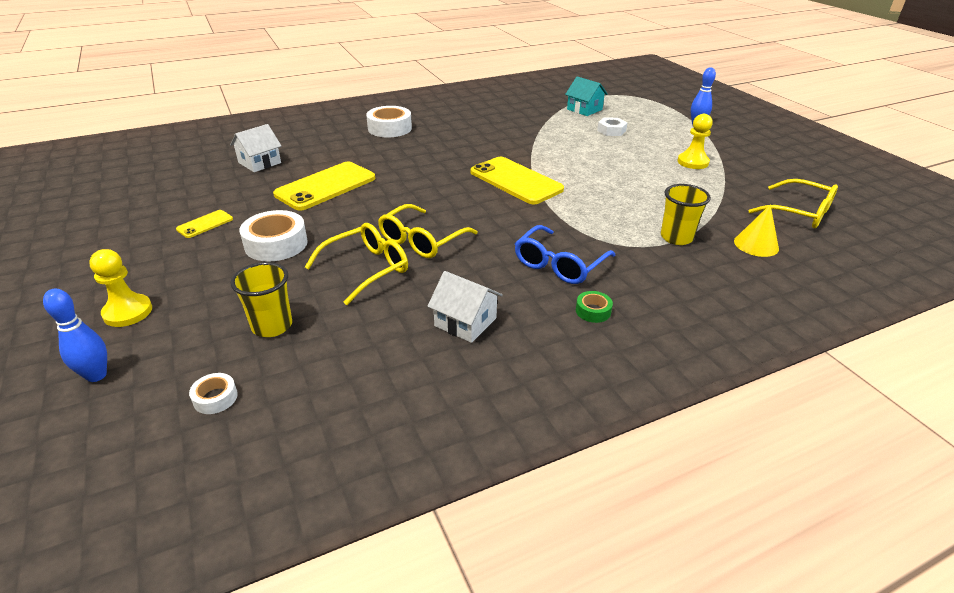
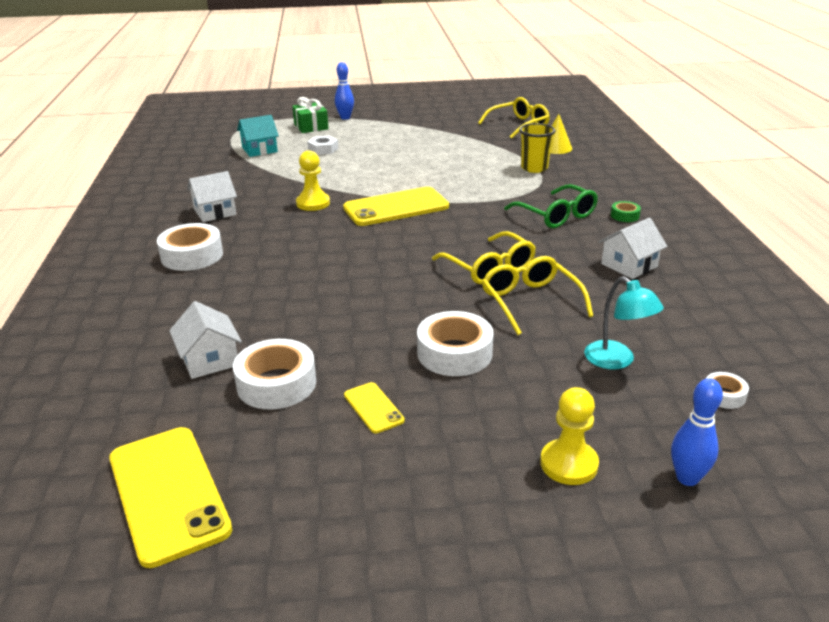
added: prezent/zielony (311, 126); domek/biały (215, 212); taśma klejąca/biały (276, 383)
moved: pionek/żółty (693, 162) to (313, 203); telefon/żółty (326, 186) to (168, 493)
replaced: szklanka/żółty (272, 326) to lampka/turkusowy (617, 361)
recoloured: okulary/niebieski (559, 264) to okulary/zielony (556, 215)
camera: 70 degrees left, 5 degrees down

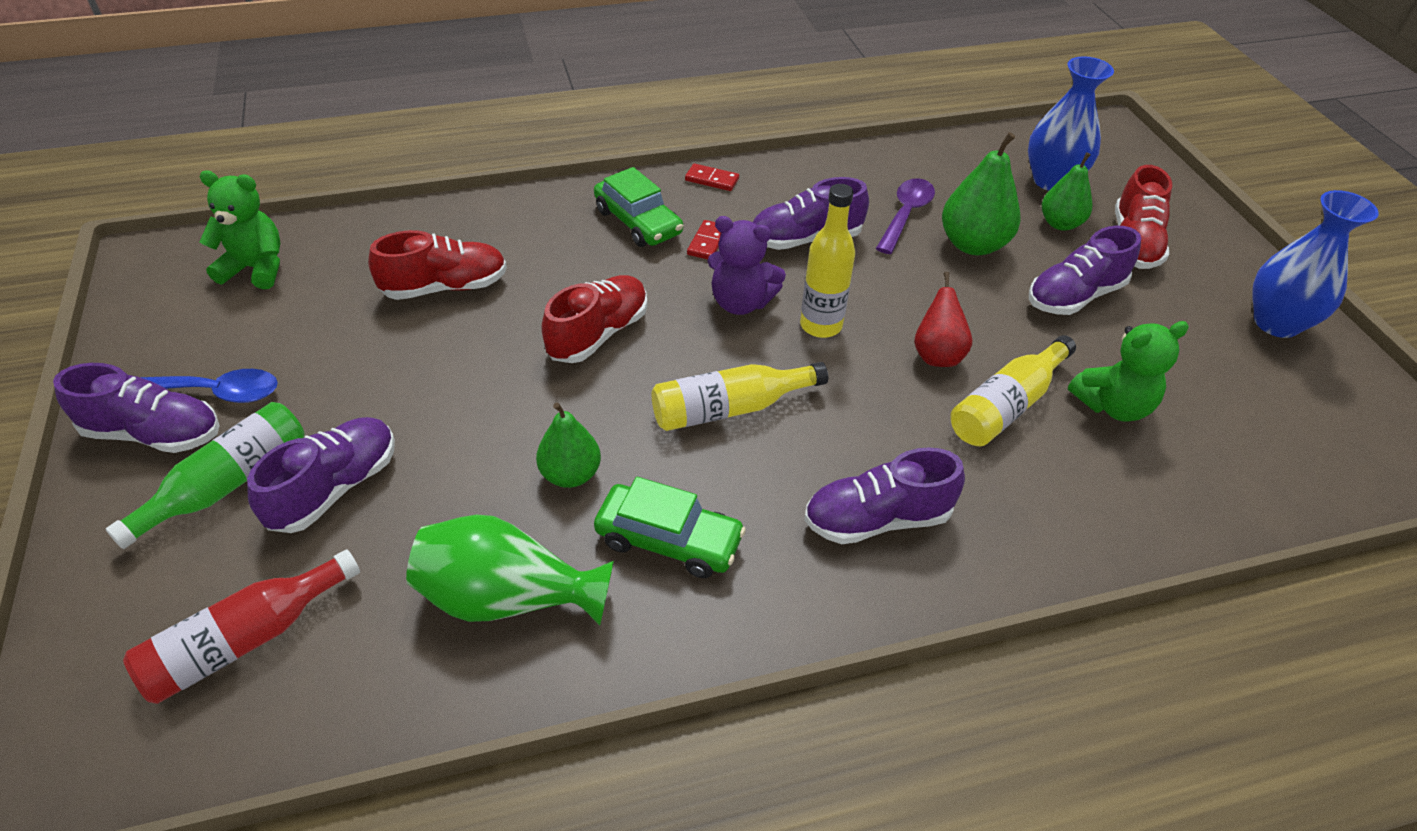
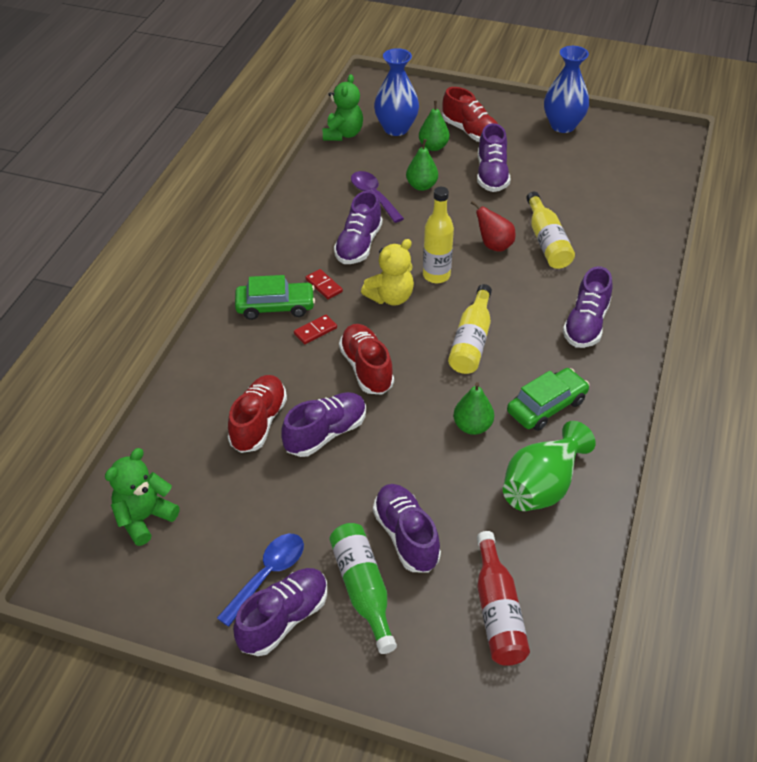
added: but/fioletowy (326, 433)
moved: kostka domina/czerwony (711, 180) to (315, 331); miś/zielony (1113, 406) to (343, 134)
recoloured: miś/fioletowy (741, 303) to miś/żółty (390, 297)
resized: gruszka/zielony (973, 244) = (421, 186) x0.66
camera: 55 degrees left, 0 degrees up

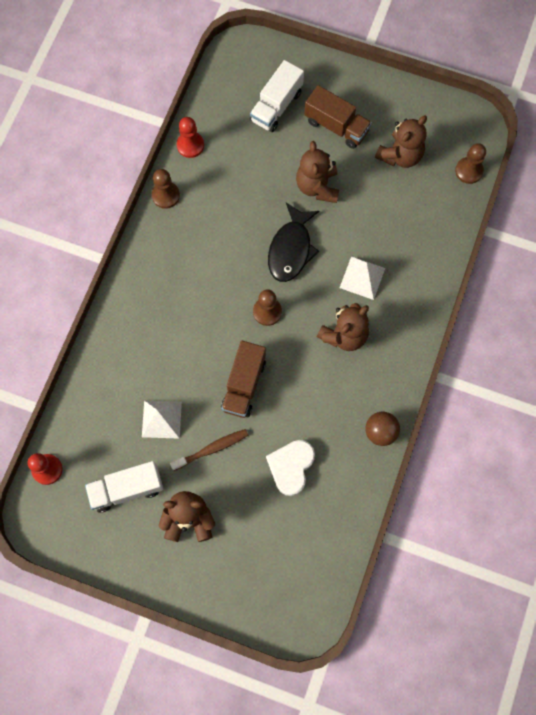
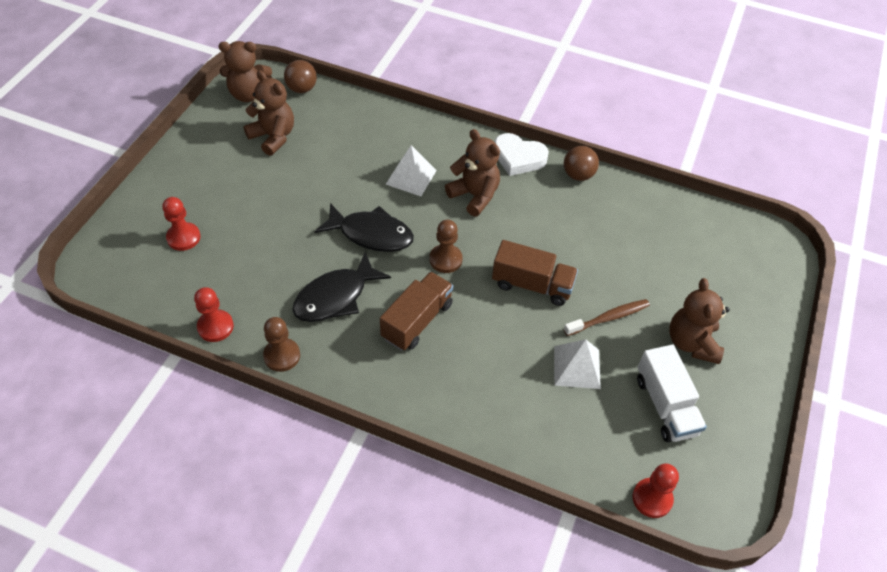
added: ryba/czarny (335, 297)
moved: ciężarówka/brązowy (336, 126) to (417, 321); miś/brązowy (317, 186) to (248, 94); serce/biały (291, 467) to (518, 158)
replaced: ciężarówka/biały (276, 106) to pionek/czerwony (183, 237); pionek/brązowy (469, 171) to piłka/brązowy (302, 89)
turned: szczoteczka do zębów/brązowy (212, 449) = (608, 318) 90 degrees clockwise
camera: 90 degrees left, 20 degrees down

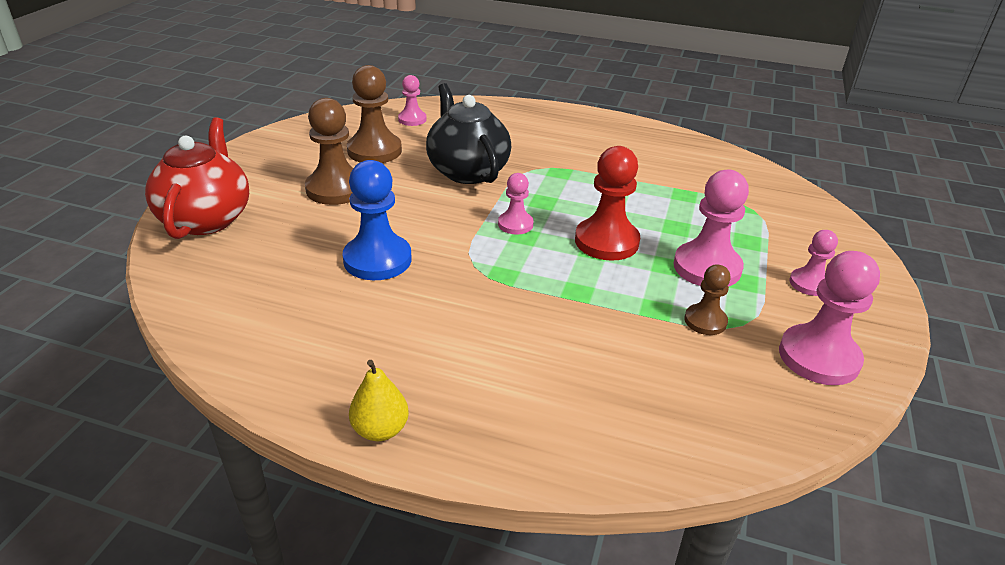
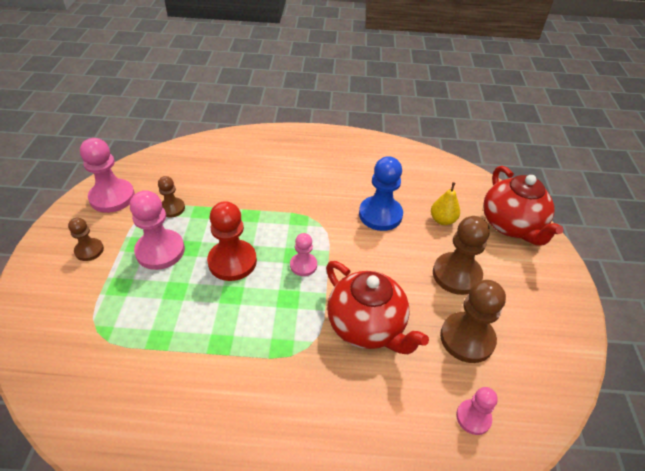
moved: gruszka/żółty (380, 430) to (442, 220)
recoloured: imbryk/czarny (467, 171) to imbryk/czerwony (367, 326); pionek/różowy (809, 283) to pionek/brązowy (89, 250)
camera: 165 degrees right, 10 degrees up

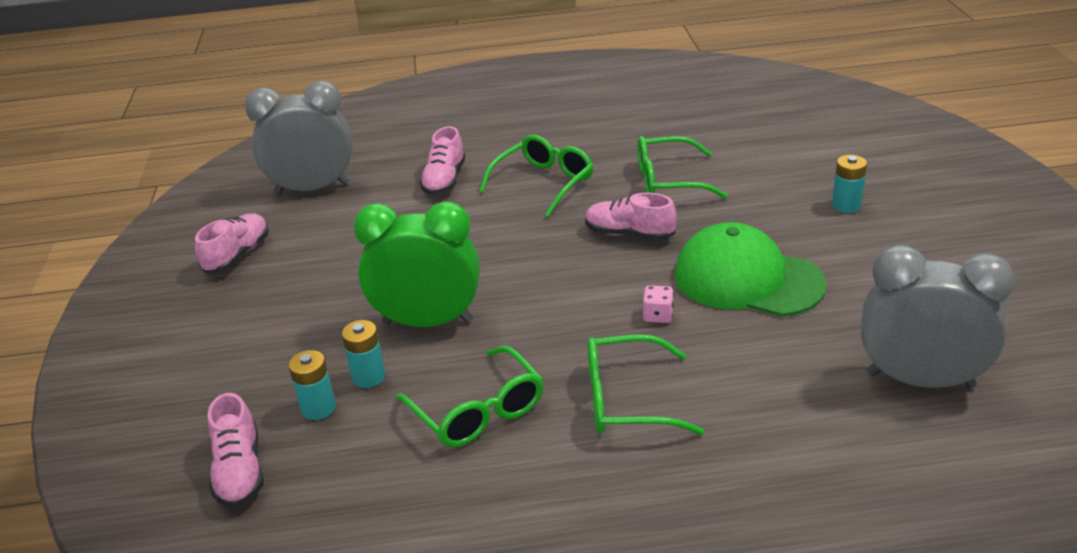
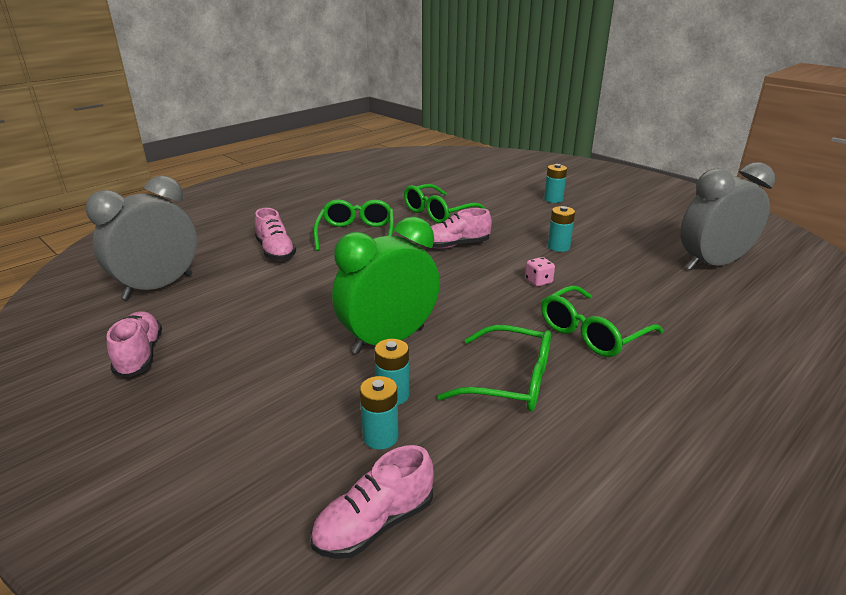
replaced: czapka/zielony (747, 279) to bateria/turkusowy (558, 247)
turned: but/różowy (240, 471) = (374, 524) 105 degrees clockwise
camera: 40 degrees left, 5 degrees down

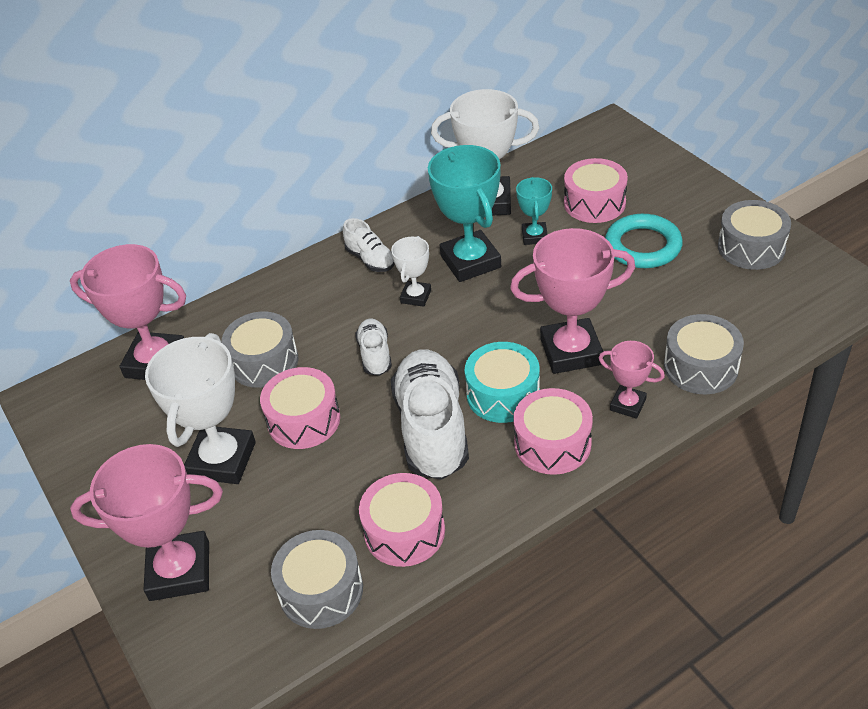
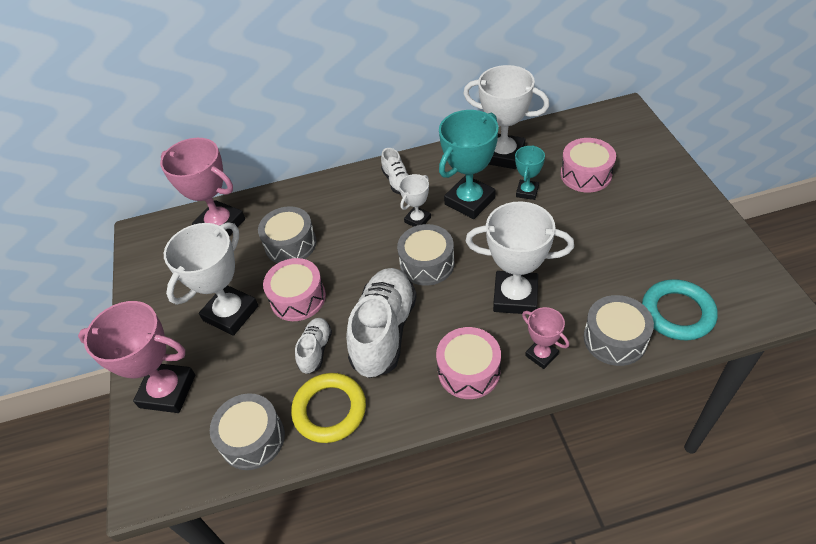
removed: bęben/turkusowy (503, 394)
moved: bęben/szary (751, 247) to (427, 263); pierścień/turkusowy (643, 246) to (677, 313); but/biały (375, 355) to (315, 350)
replaced: bęben/różowy (404, 531) to pierścień/żółty (329, 410)
recoloured: puchar/różowy (571, 351) to puchar/biały (515, 296)
turned: puchar/turkusowy (470, 261) = (470, 201) 45 degrees clockwise
camera: 20 degrees right, 5 degrees up

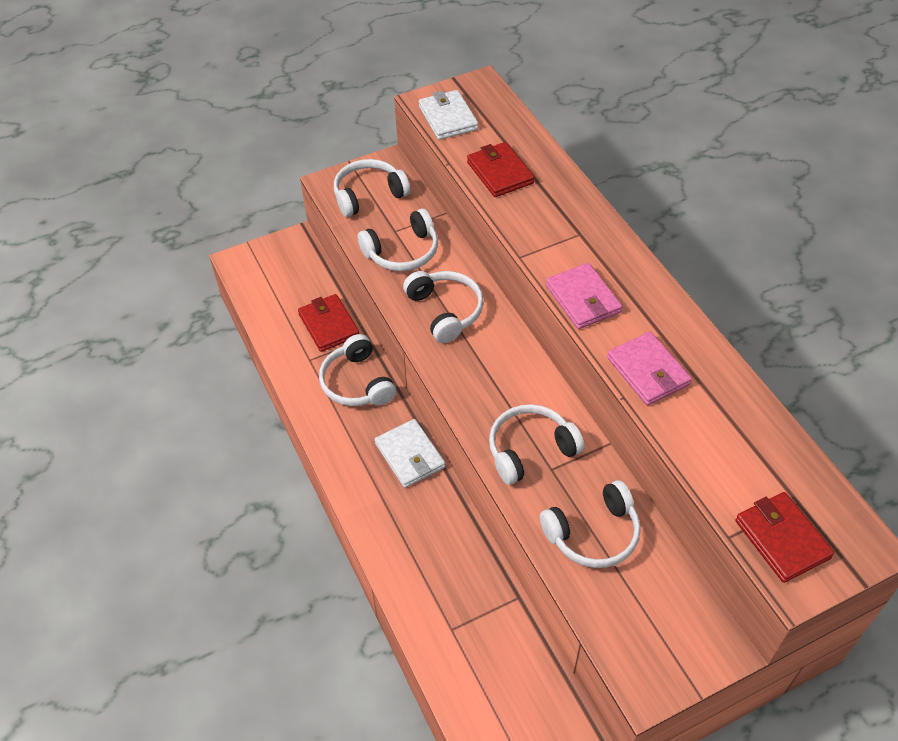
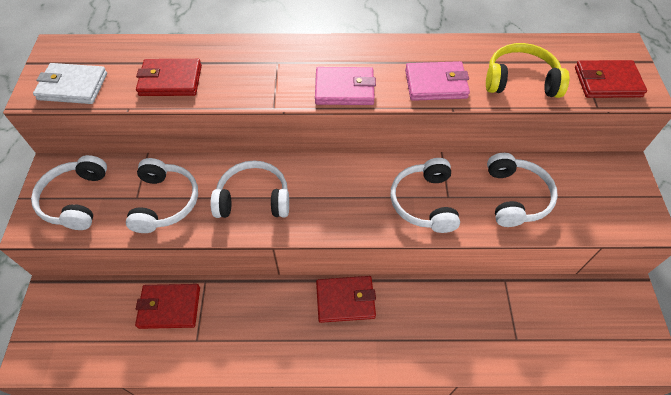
removed: słuchawki/biały (357, 382)
added: słuchawki/żółty (520, 81)
recoloured: portfel/biały (410, 455) to portfel/czerwony (345, 300)
camera: 65 degrees left, 5 degrees up

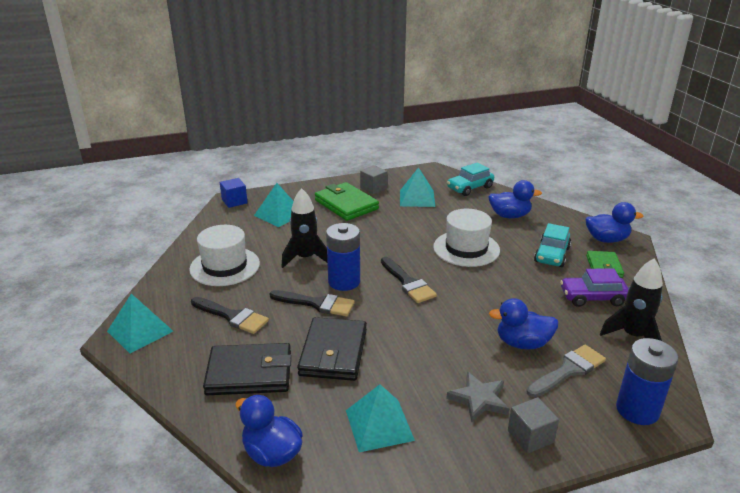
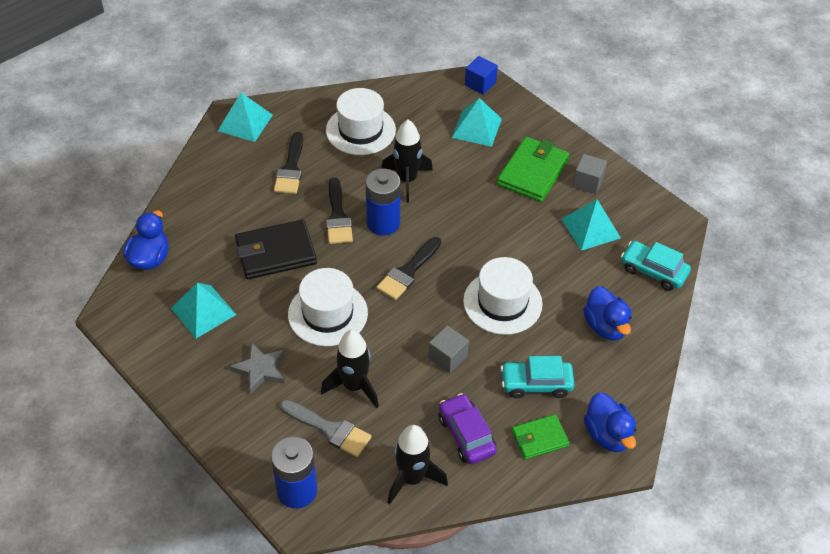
removed: portfel/czarny (249, 373)
added: kapelusz/biały (327, 313)
moved: sześcian/szary (530, 436) to (447, 357)
replaced: kaczka/niebieski (522, 343) to rakieta/czarny (354, 386)
camera: 65 degrees right, 20 degrees up

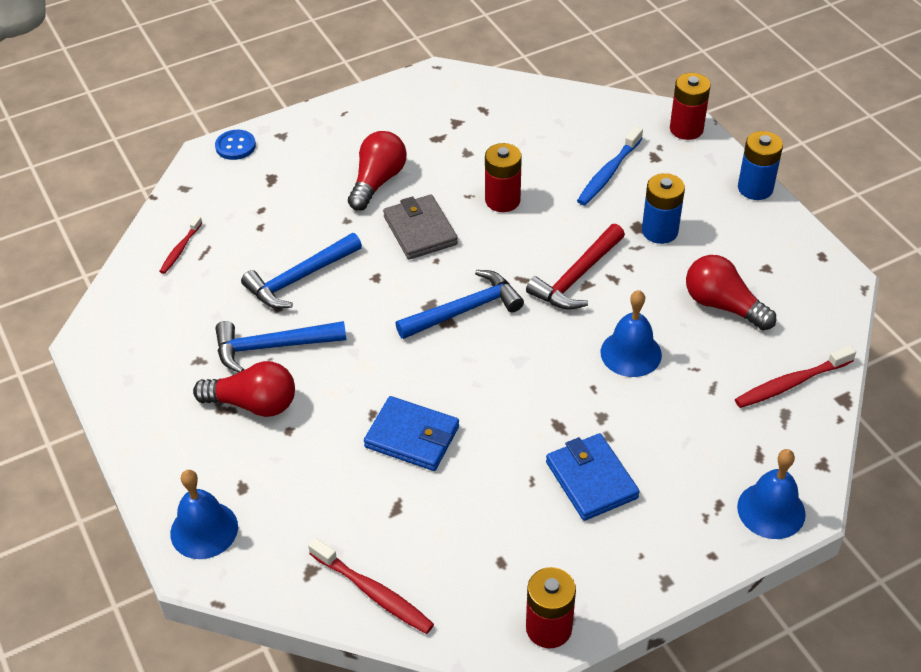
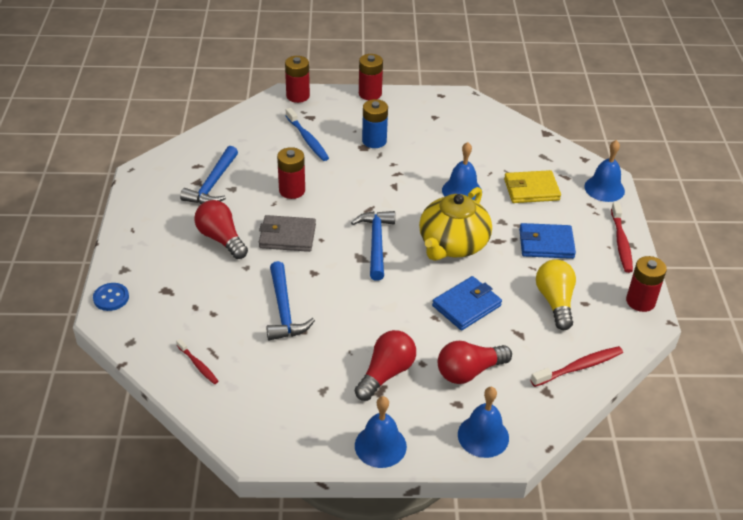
removed: młotek/czerwony (577, 277)
added: portfel/żółty (531, 190); imbryk/żółty (452, 244); żarówka/żółty (555, 302); dzwonek/niebieski (380, 446)
moved: żarówka/czerwony (723, 305) to (469, 371); młotek/niebieski (272, 347) to (213, 184); szczoteczka do zębów/czerwony (791, 383) to (621, 242)
recoloured: bateria/niebieski (755, 188) to bateria/czerwony (370, 94)
camera: 65 degrees left, 5 degrees down

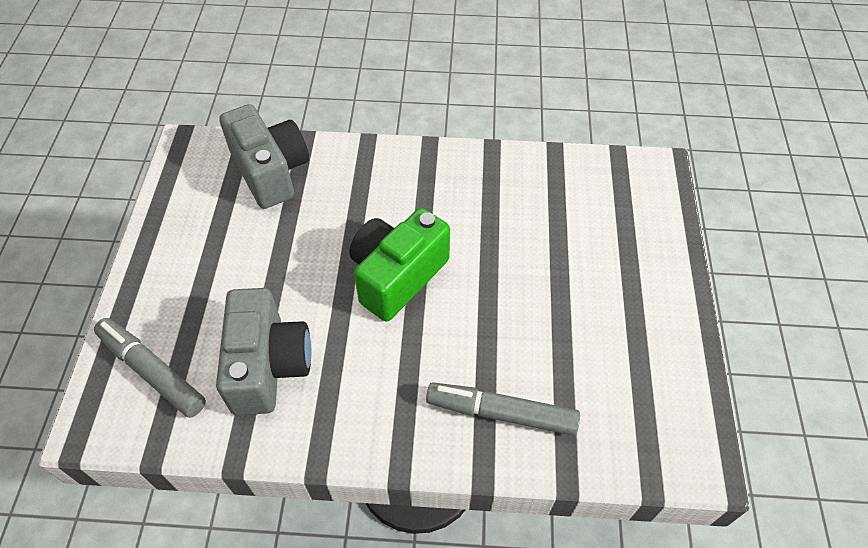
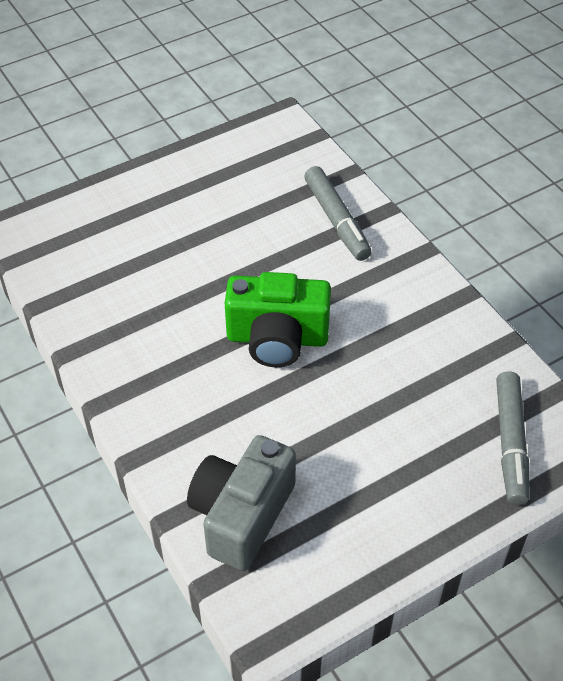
removed: aparat fotograficzny/szary (268, 365)
camera: 125 degrees left, 5 degrees down

